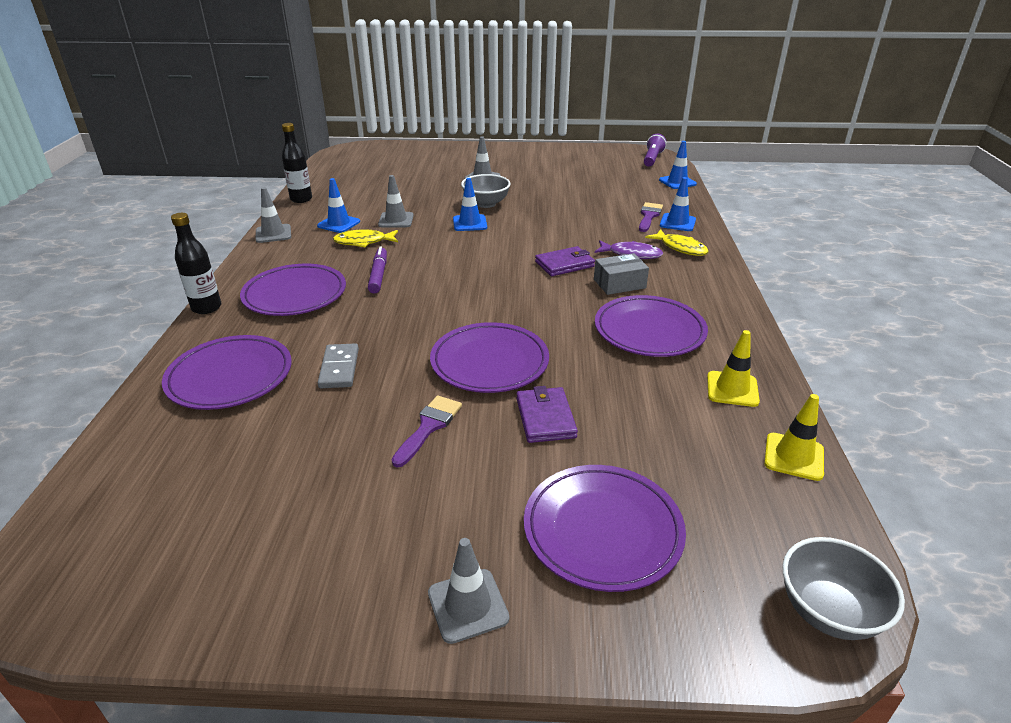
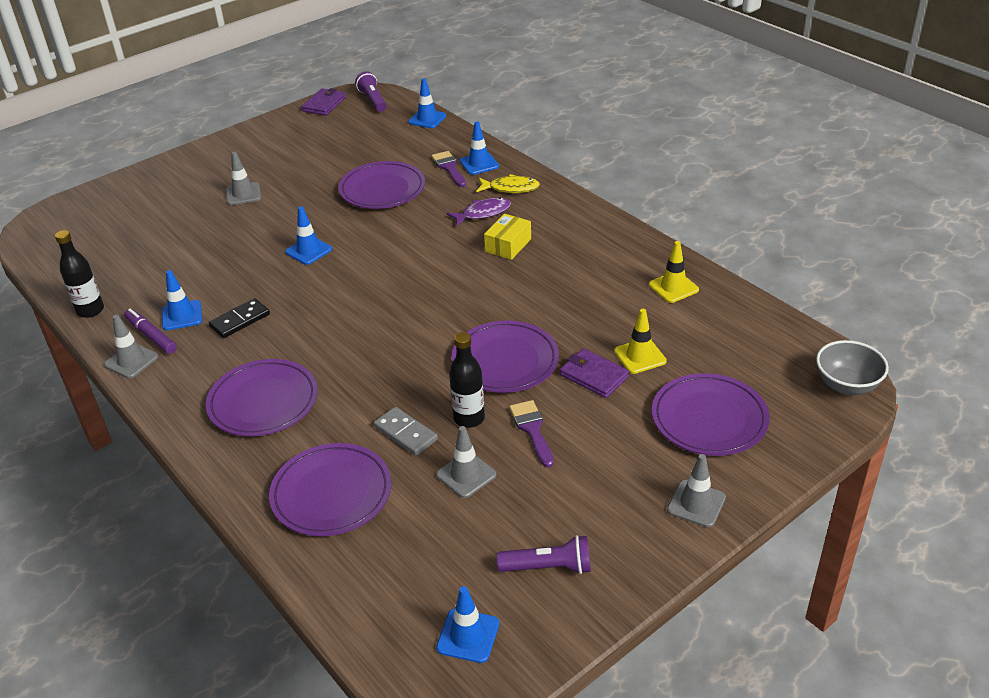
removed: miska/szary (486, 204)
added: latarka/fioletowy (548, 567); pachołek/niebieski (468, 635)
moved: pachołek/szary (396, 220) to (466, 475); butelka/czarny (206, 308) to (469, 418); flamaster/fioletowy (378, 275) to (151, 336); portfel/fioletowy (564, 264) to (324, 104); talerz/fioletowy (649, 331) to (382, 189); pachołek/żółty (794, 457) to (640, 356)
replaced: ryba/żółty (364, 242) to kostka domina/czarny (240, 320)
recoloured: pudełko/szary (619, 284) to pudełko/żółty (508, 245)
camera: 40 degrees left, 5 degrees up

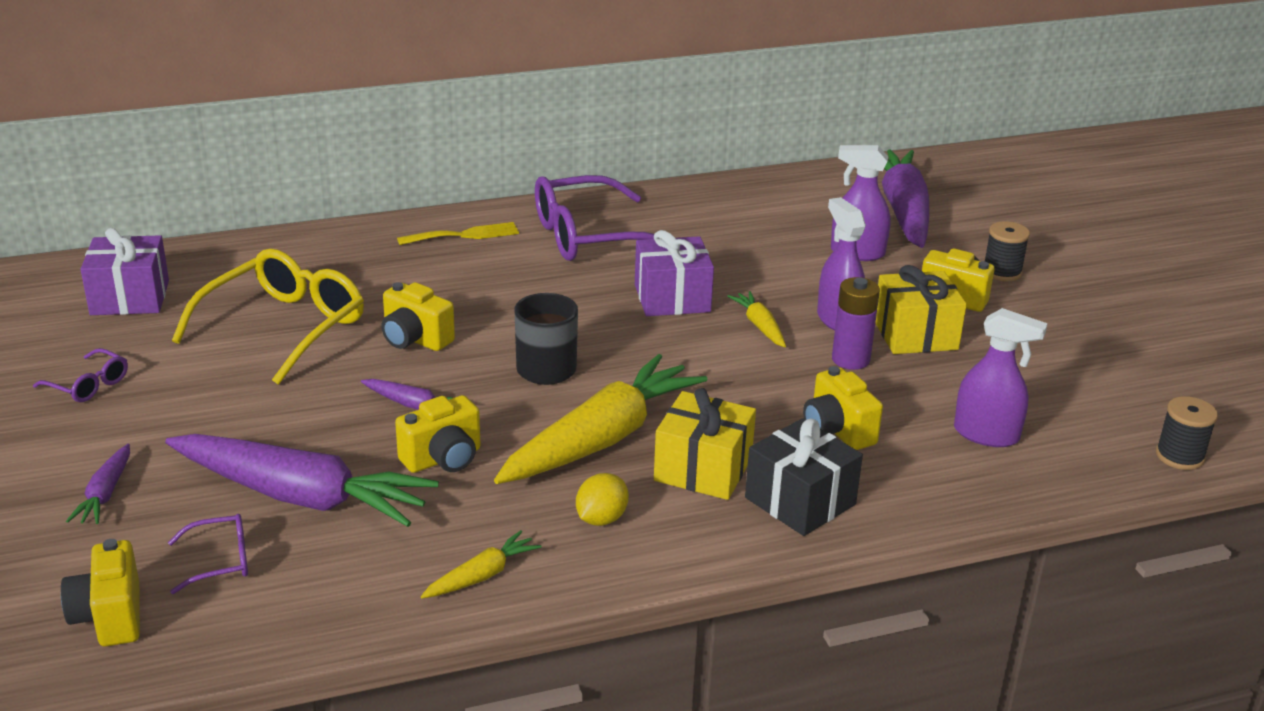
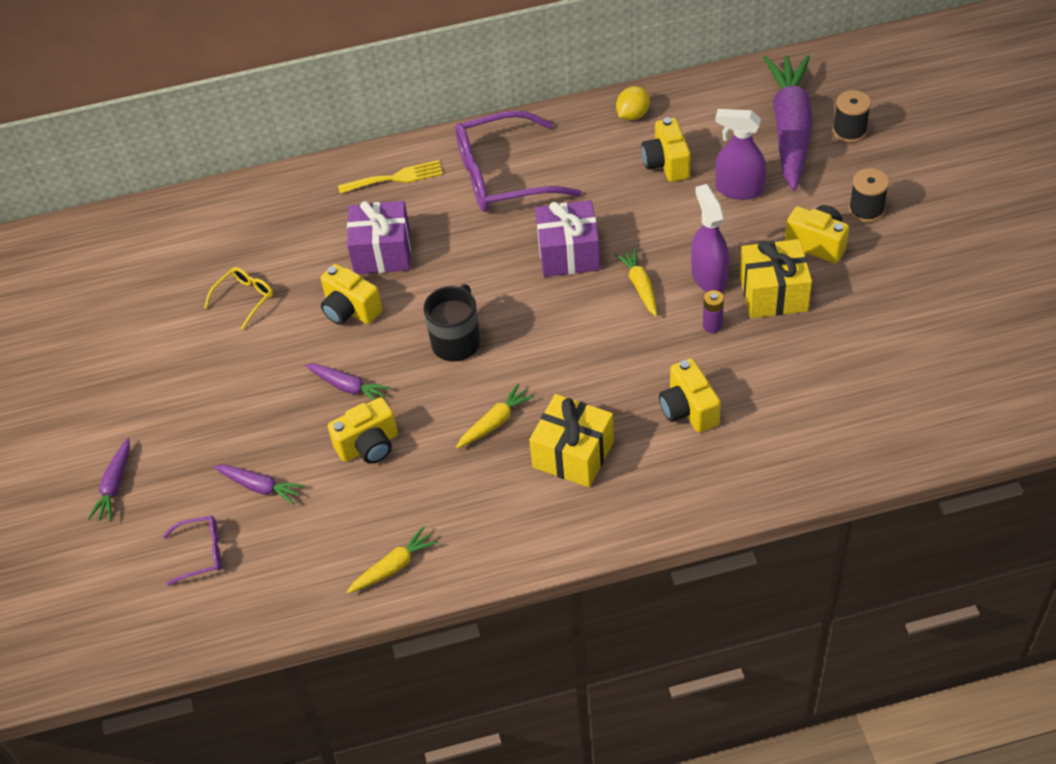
removed: spryskiwacz/fioletowy (986, 435); okulary/fioletowy (88, 385); prezent/czarny (800, 501)
moved: prezent/fioletowy (130, 298) to (382, 252); szpulka/czarny (1179, 456) to (849, 131); cytryna/żółty (601, 519) to (633, 115); aparat fotograficzny/żółty (110, 617) to (666, 164)
resized: okulary/żółty (284, 327) = (245, 298) x0.46; bateria/fioletowy (850, 359) = (712, 325) x0.61; marchewka/żółty (601, 439) = (495, 422) x0.44; marchewka/fioletowy (301, 496) = (260, 487) x0.44
camera: 10 degrees right, 20 degrees up

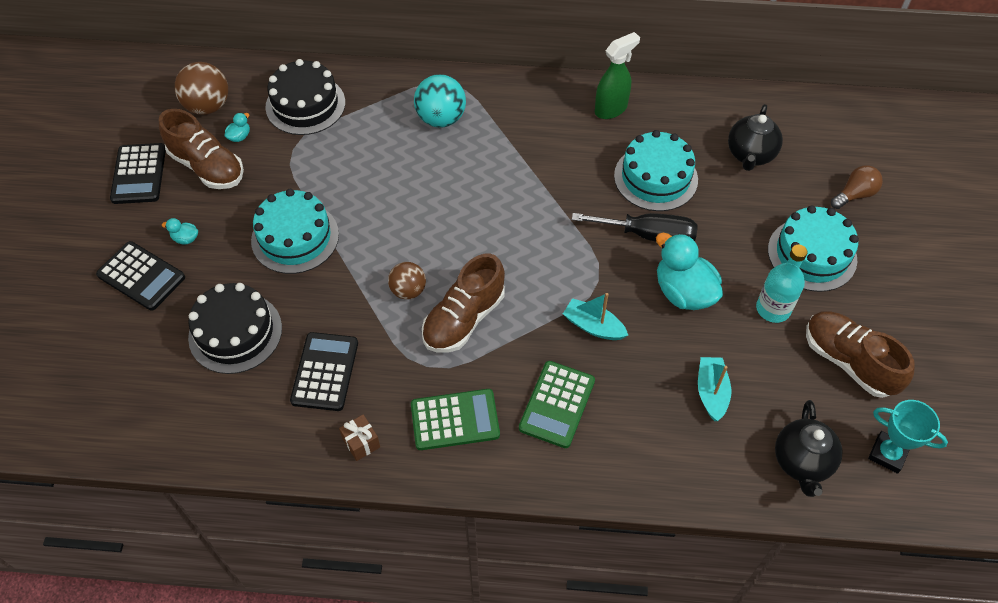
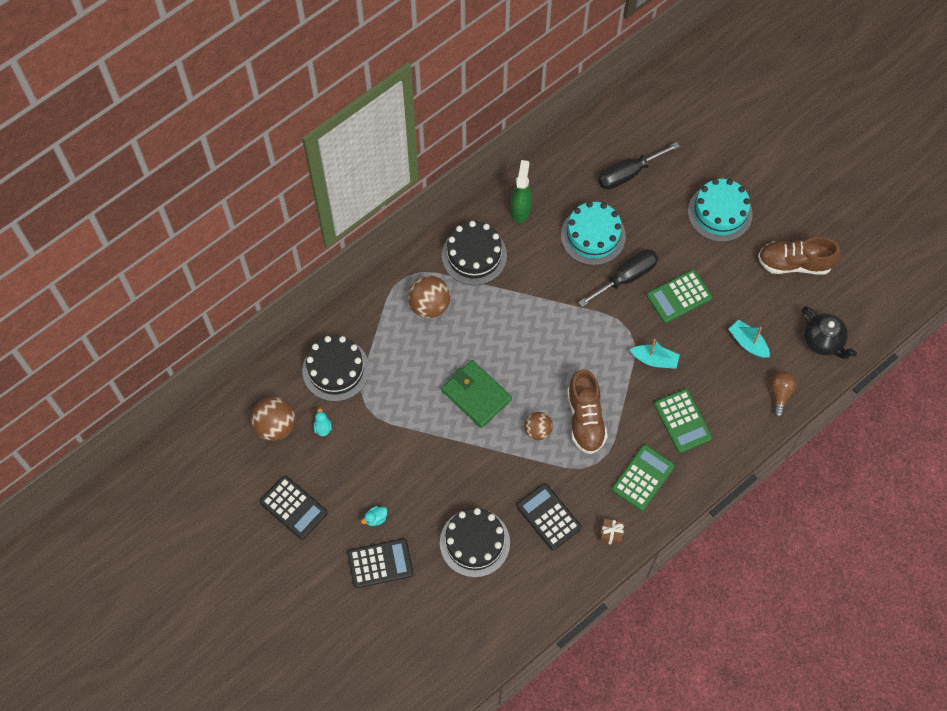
removed: but/brązowy (207, 167); tort/turkusowy (295, 237); butelka/turkusowy (773, 309); puchar/turkusowy (887, 454)
added: tort/czarny (474, 255); portfel/zielony (476, 395)
moved: żarówka/brązowy (854, 195) to (780, 394)
replaced: imbryk/czarny (750, 155) to śrubokręt/czarny (628, 173); kaczka/turkusowy (683, 292) to kalkulator/zielony (679, 297)
recoloured: piłka/turkusowy (441, 118) to piłka/brązowy (429, 305)
turned: łódka/turkusowy (593, 326) = (654, 360) 150 degrees counterclockwise
camera: 45 degrees left, 10 degrees up

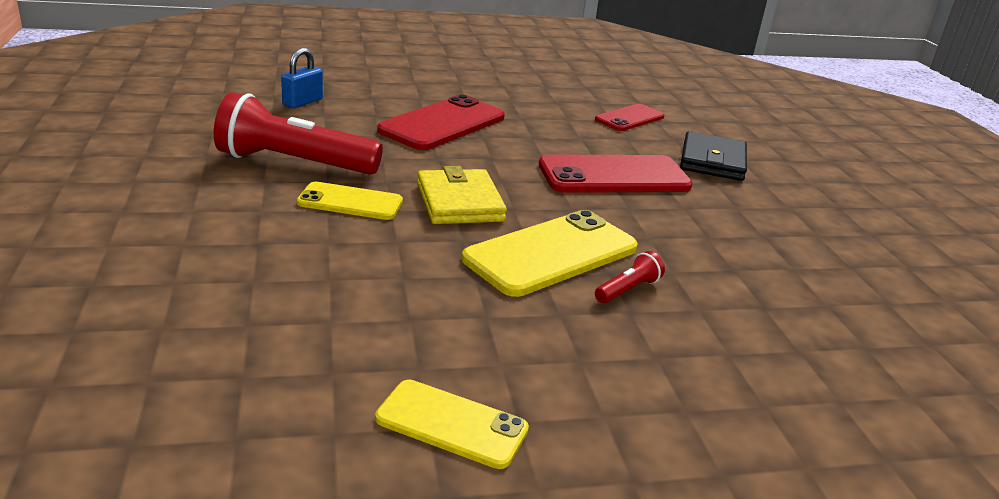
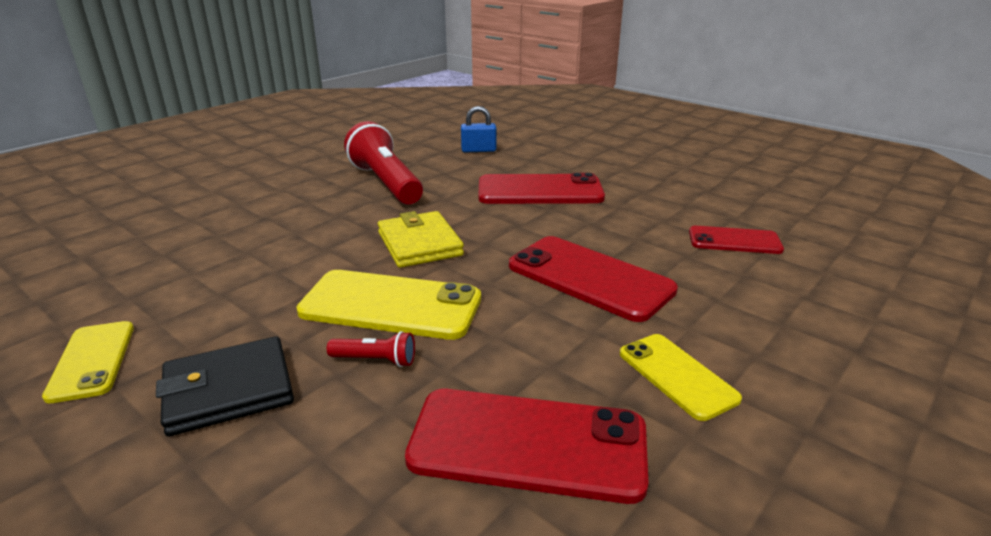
added: telefon/czerwony (528, 444)
moved: portfel/czarny (712, 161) to (228, 390); telefon/żółty (350, 202) to (677, 376)
turned: portfel/żółty (459, 202) = (419, 244) 60 degrees counterclockwise
camera: 55 degrees right, 0 degrees up

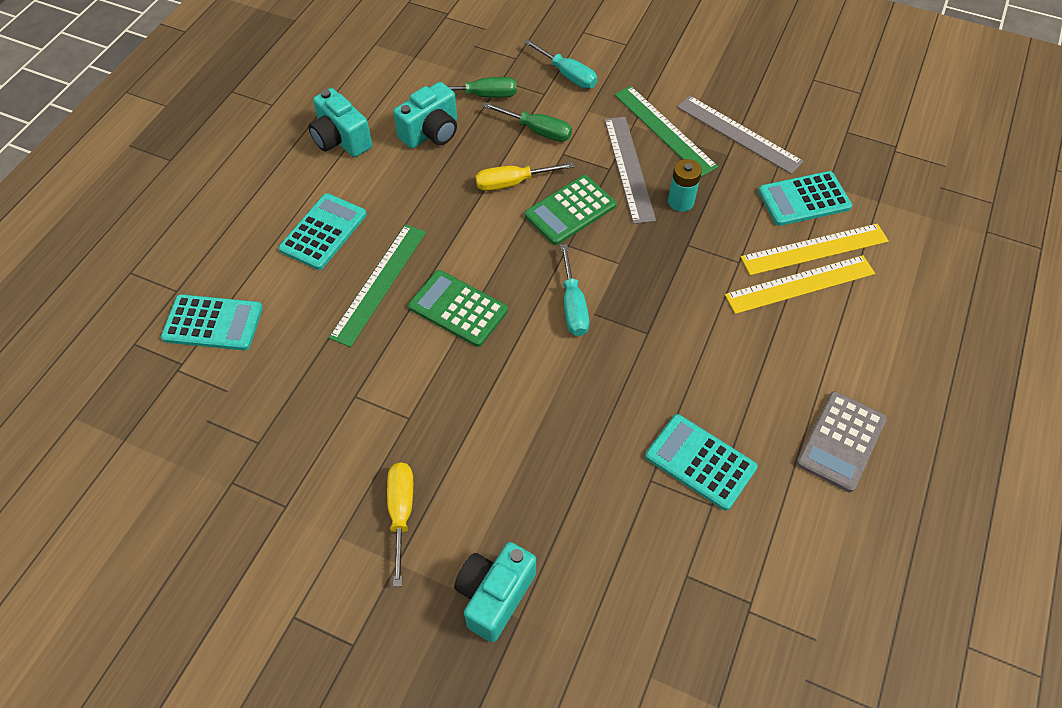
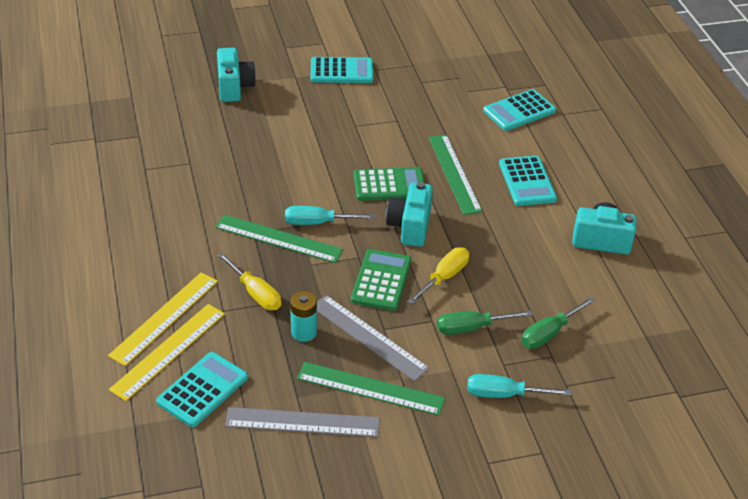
removed: kalkulator/szary (841, 441)
added: linijka/zielony (278, 238)
moved: aparat fotograficzny/turkusowy (431, 133) to (410, 227); kalkulator/turkusowy (700, 462) to (341, 71); śrubokręt/żółty (401, 513) to (255, 293)
turned: śrubokręt/turkusowy (573, 305) = (318, 223) 45 degrees counterclockwise
camera: 140 degrees right, 15 degrees down

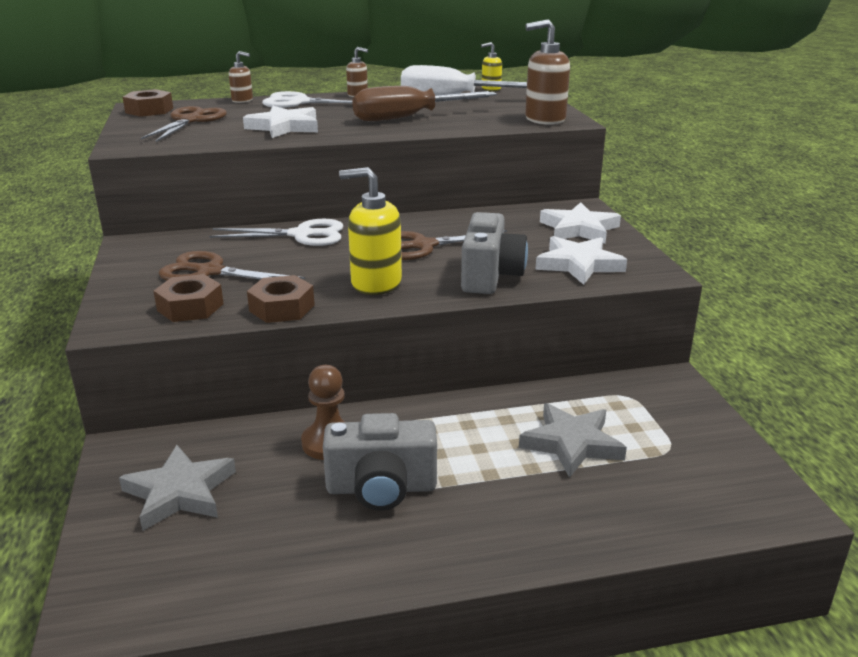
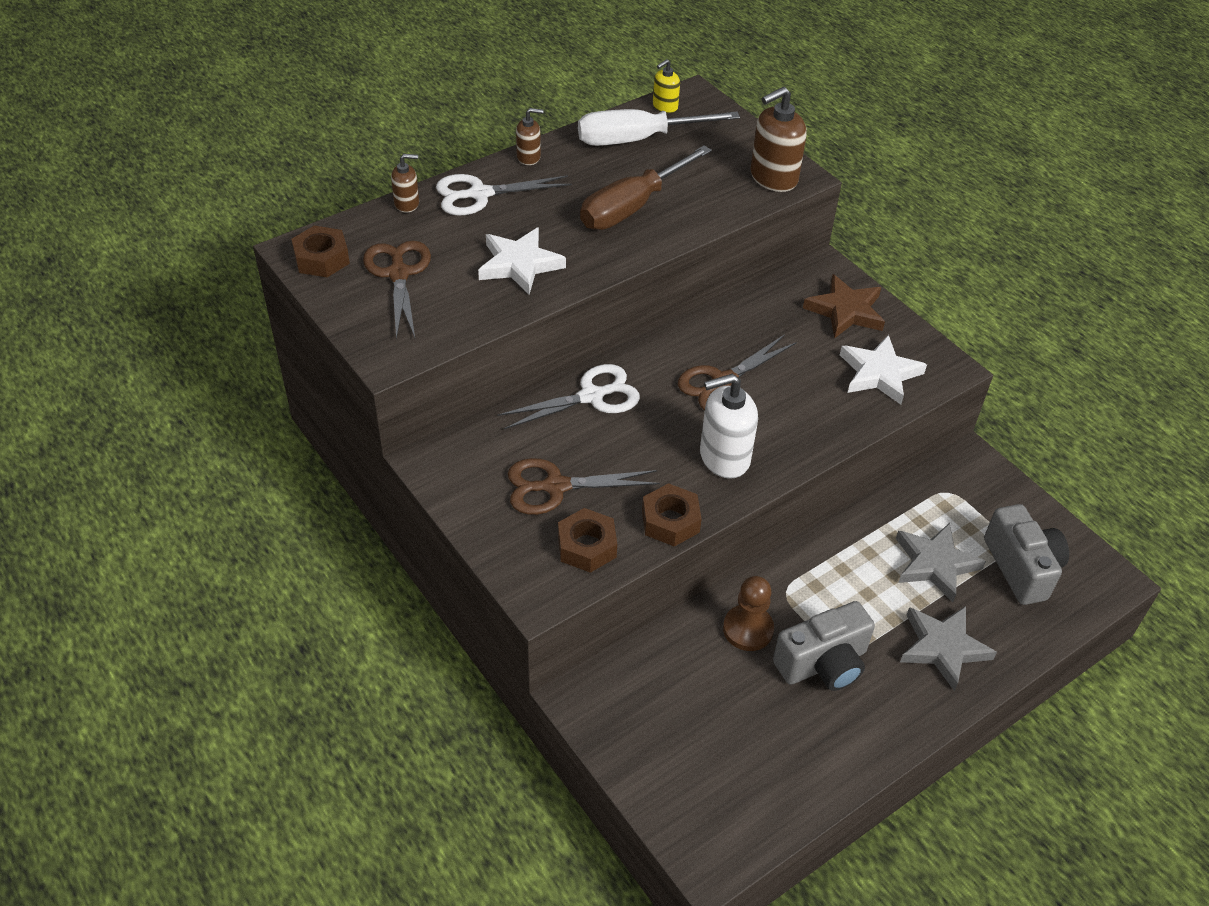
moved: aparat fotograficzny/szary (490, 276) to (1021, 568); gwiazda/szary (180, 492) to (943, 647)
recoloured: dozownik mydła/żółty (375, 283) to dozownik mydła/biały (724, 457); gwiazda/biały (579, 229) to gwiazda/brązowy (845, 311)
camera: 25 degrees left, 20 degrees up

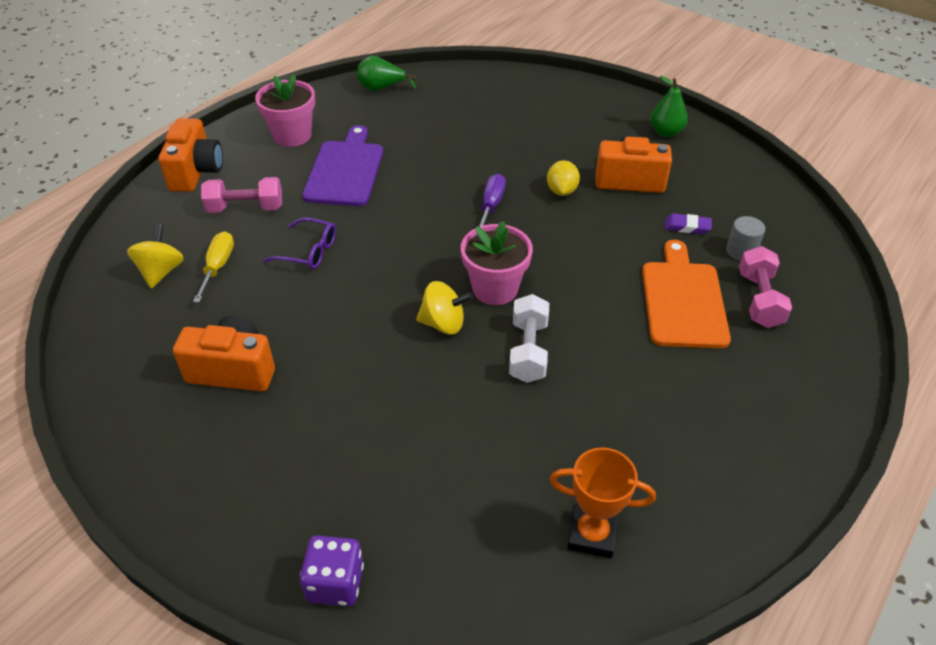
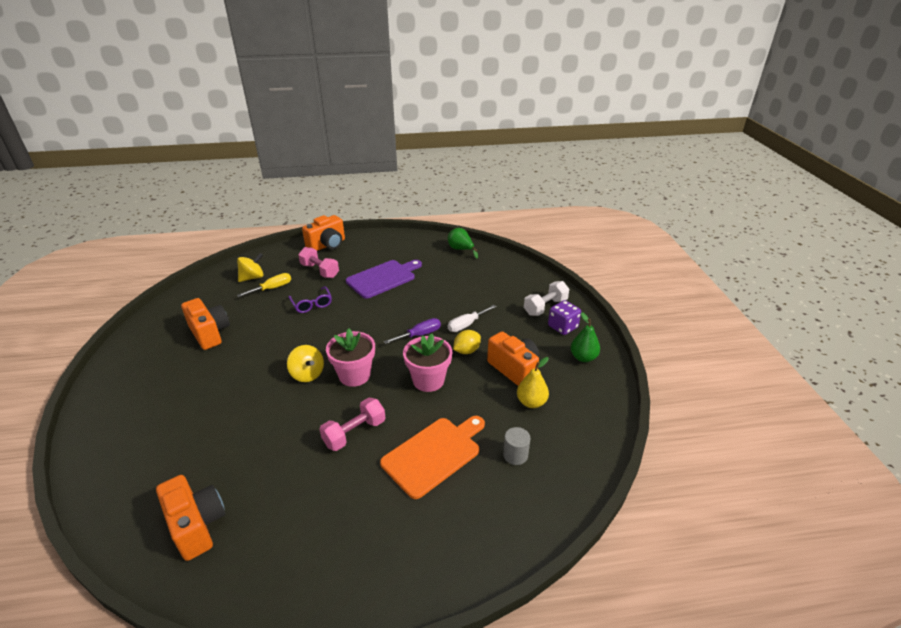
removed: gumka do mazania/fioletowy (687, 227)
added: śrubokręt/biały (466, 325); gruszka/żółty (531, 402)
moved: doniczka/różowy (292, 135) to (428, 380); hantel/różowy (759, 299) to (354, 433); hantel/biały (528, 351) to (545, 307); kostka do gry/fioletowy (335, 583) to (562, 327)
replaced: puchar/pomarańczowy (592, 534) to aparat fotograficzny/pomarańczowy (197, 525)
camera: 45 degrees right, 10 degrees down

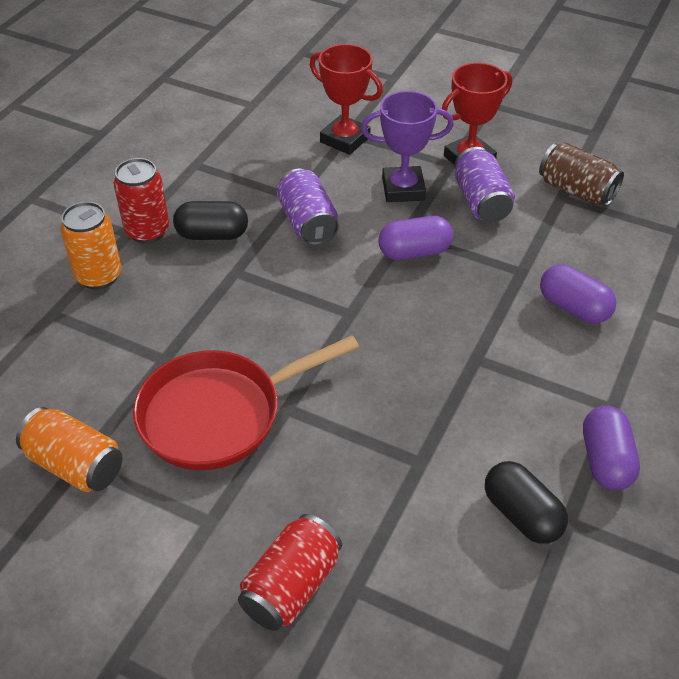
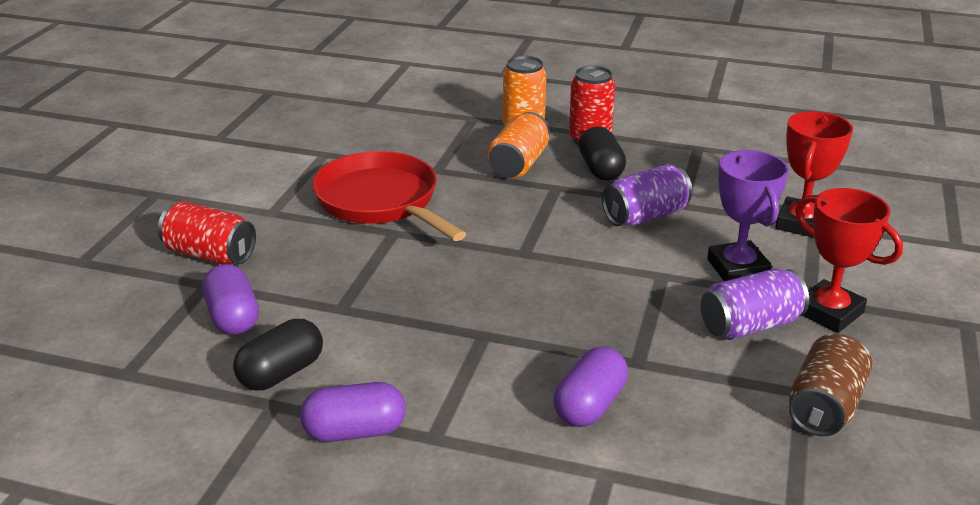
moved: kapsułka/fioletowy (414, 252) to (233, 317); puszka/pomarańczowy (75, 465) to (518, 164)
camera: 80 degrees right, 15 degrees down

